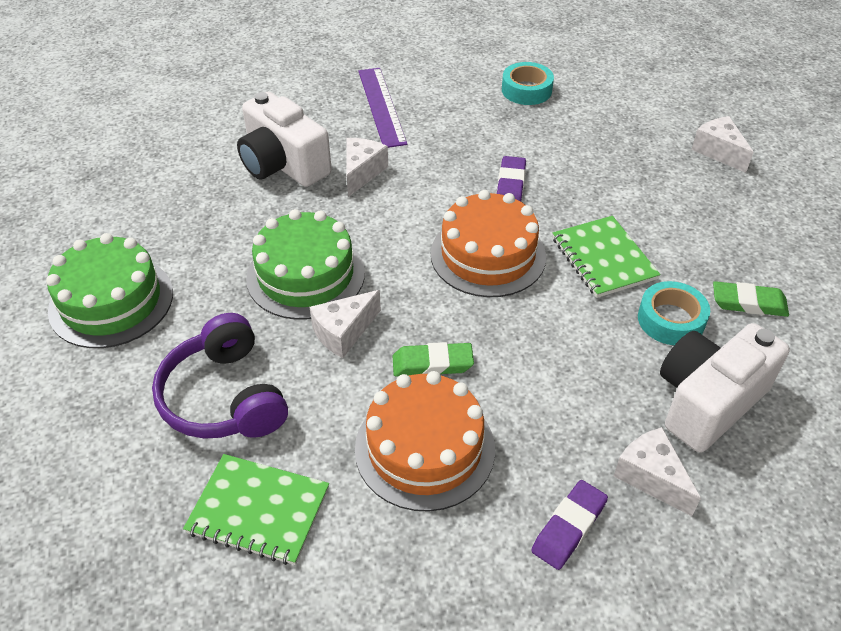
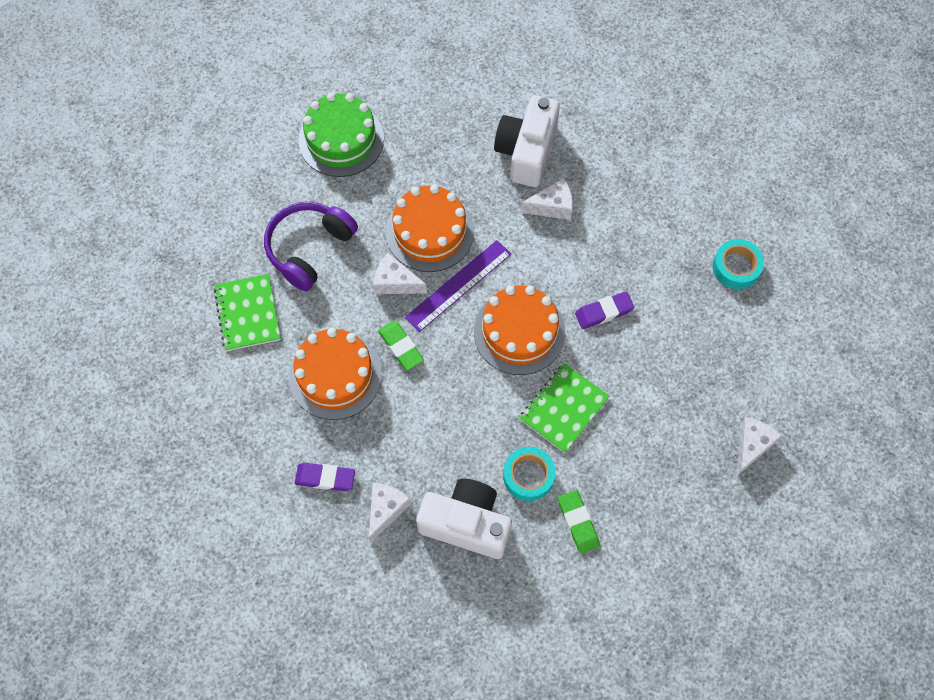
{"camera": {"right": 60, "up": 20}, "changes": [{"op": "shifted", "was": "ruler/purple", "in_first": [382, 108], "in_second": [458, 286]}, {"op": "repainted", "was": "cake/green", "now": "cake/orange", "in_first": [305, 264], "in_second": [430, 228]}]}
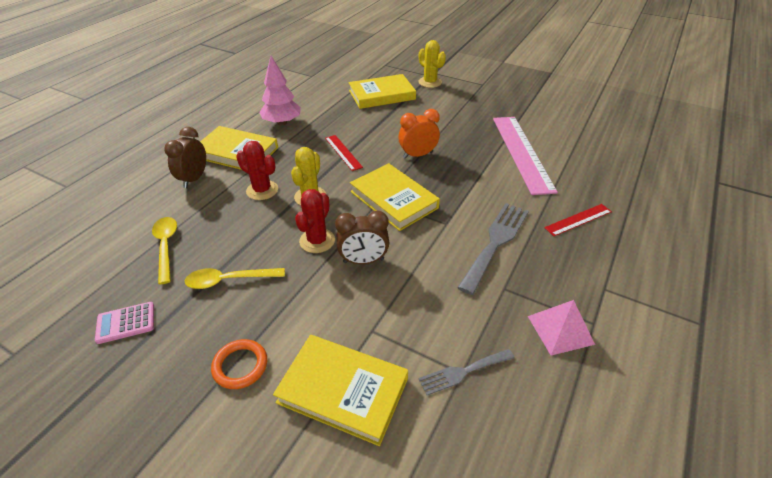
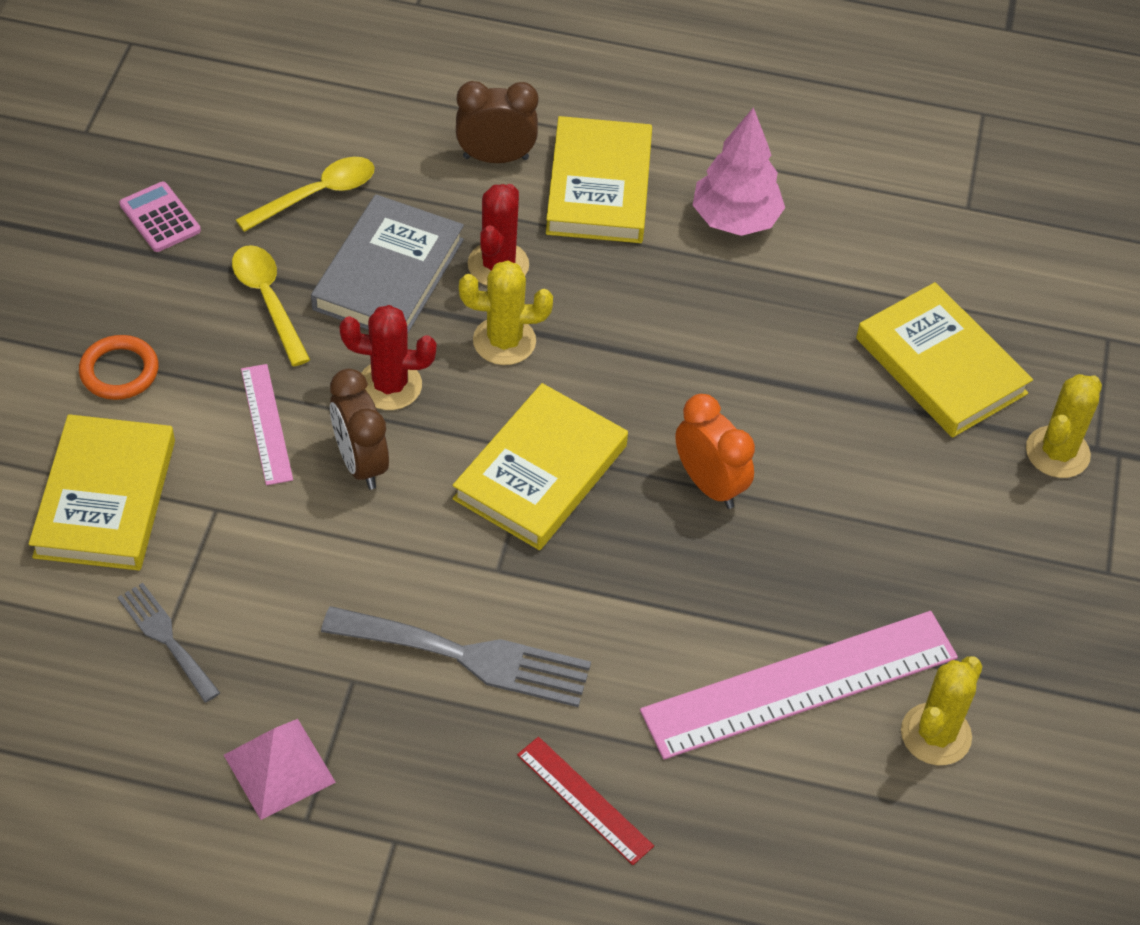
{"camera": {"right": 70, "up": 10}, "changes": [{"op": "gone", "was": "ruler/red", "in_first": [344, 153]}, {"op": "new", "now": "ruler/pink", "in_second": [267, 424]}, {"op": "new", "now": "book/grey", "in_second": [387, 264]}, {"op": "new", "now": "cactus/yellow", "in_second": [941, 710]}]}
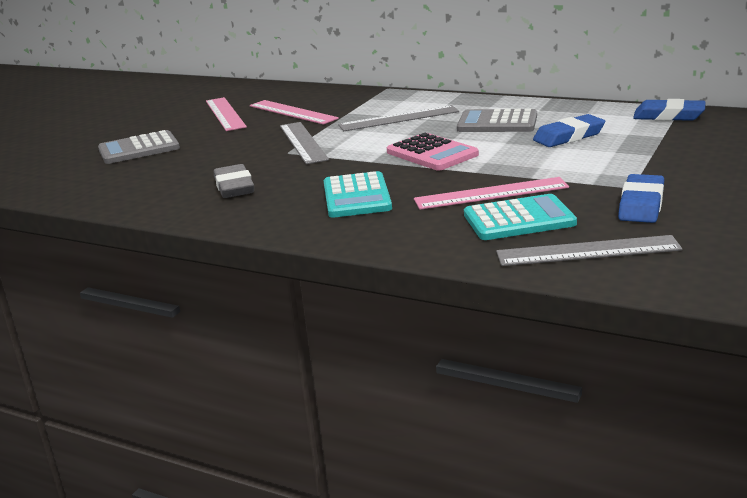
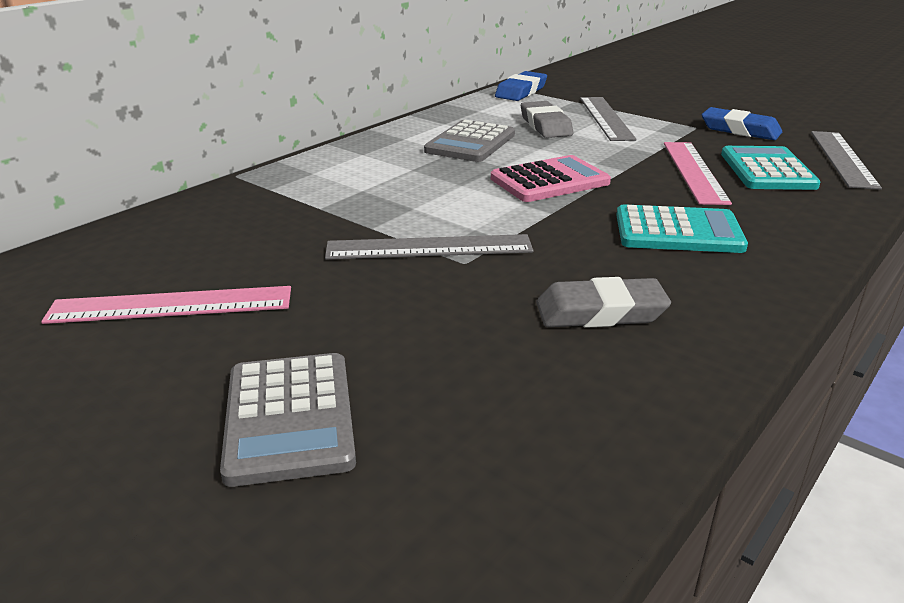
{"camera": {"right": -80, "up": 5}, "changes": [{"op": "gone", "was": "ruler/pink", "in_first": [294, 112]}, {"op": "shifted", "was": "ruler/grey", "in_first": [398, 118], "in_second": [608, 119]}, {"op": "repainted", "was": "eraser/blue", "now": "eraser/grey", "in_first": [569, 130], "in_second": [547, 119]}]}
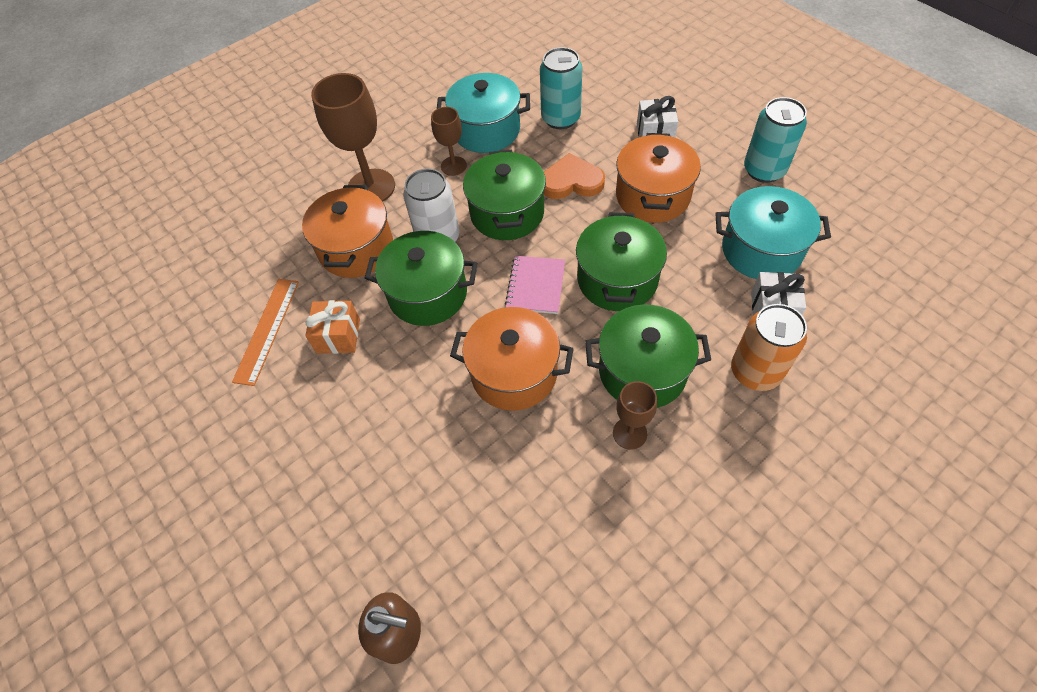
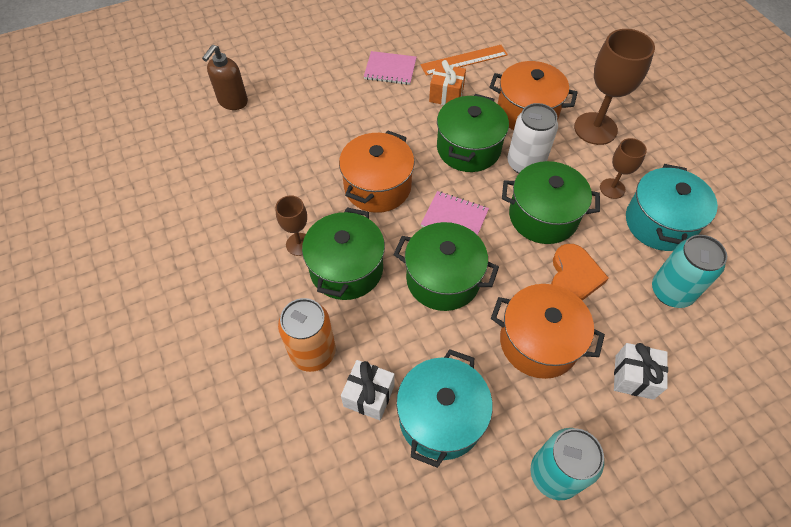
{"camera": {"right": 100, "up": 0}, "changes": [{"op": "new", "now": "notebook/pink", "in_second": [390, 68]}, {"op": "rotated", "was": "ruler/orange", "in_first": [265, 332], "in_second": [464, 60], "clockwise": -45}]}
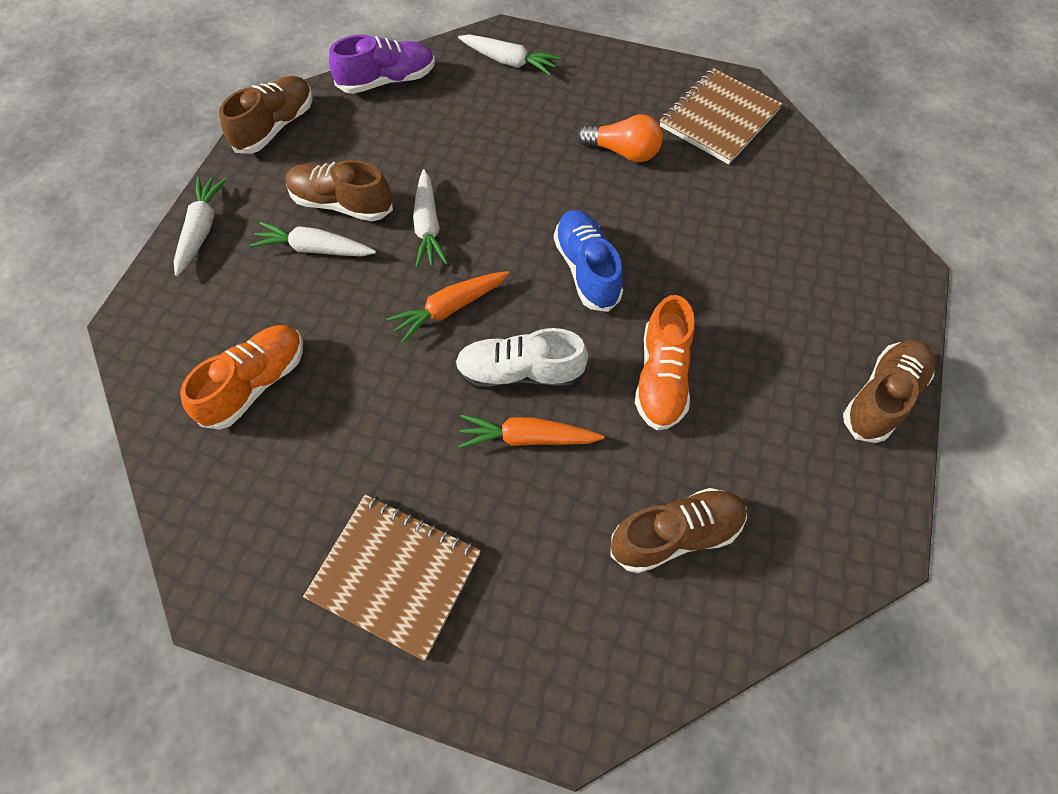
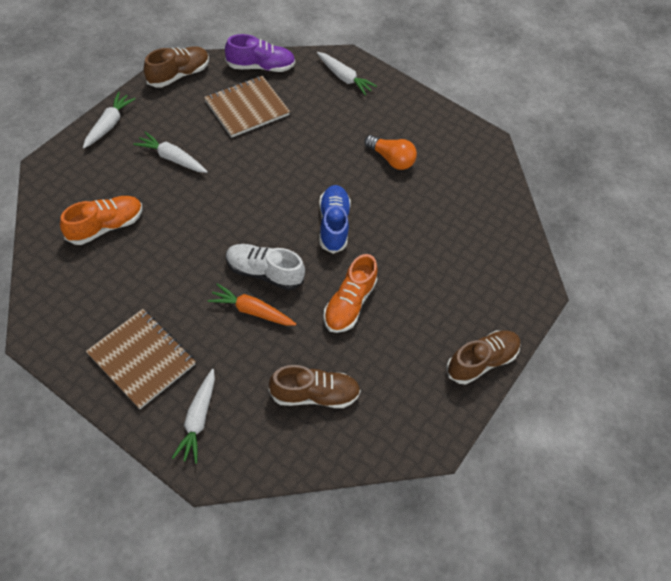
{"camera": {"right": 10, "up": -5}, "changes": [{"op": "gone", "was": "shoe/brown", "in_first": [339, 191]}, {"op": "gone", "was": "carrot/orange", "in_first": [448, 307]}, {"op": "shifted", "was": "carrot/white", "in_first": [430, 218], "in_second": [193, 416]}, {"op": "shifted", "was": "notebook/brown", "in_first": [721, 116], "in_second": [247, 107]}]}
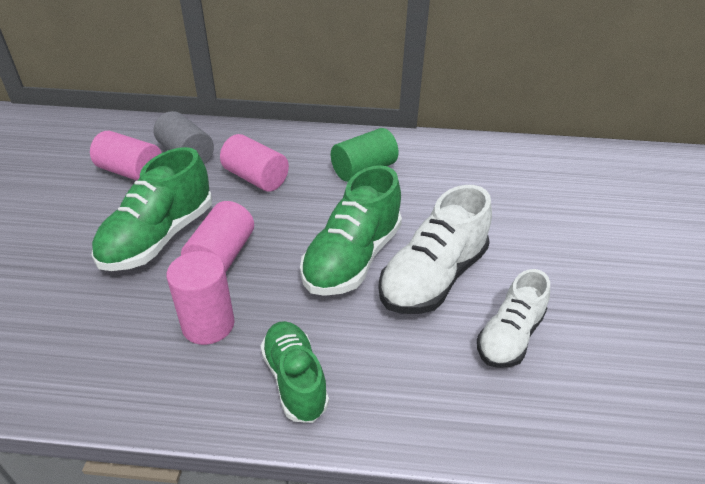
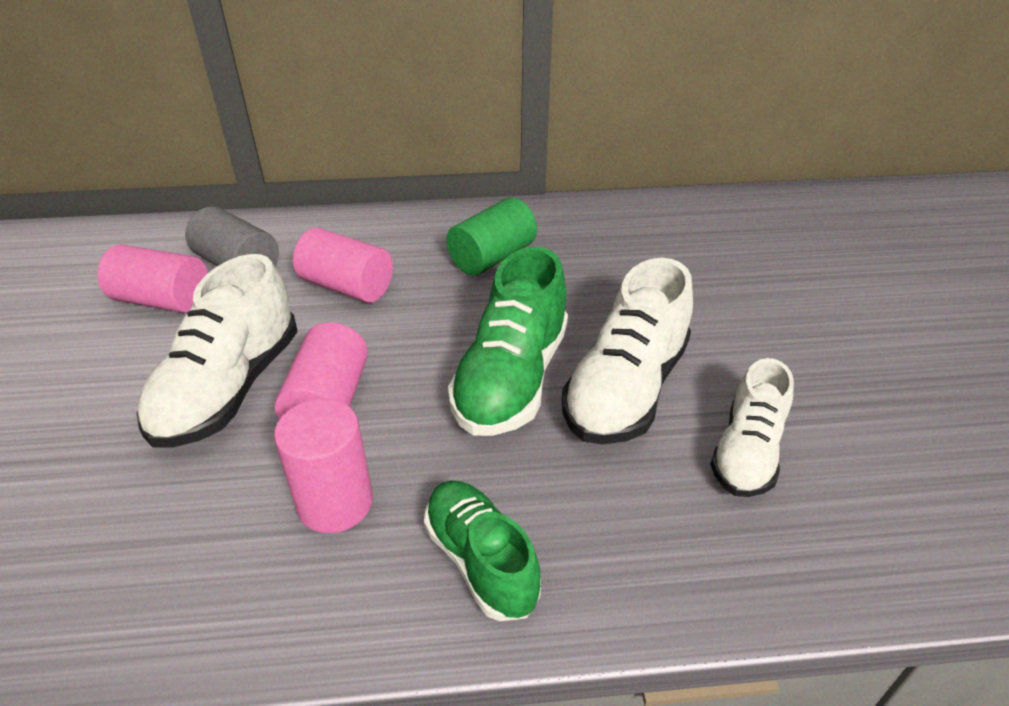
{"camera": {"right": -10, "up": 0}, "changes": [{"op": "repainted", "was": "shoe/green", "now": "shoe/white", "in_first": [152, 209], "in_second": [217, 351]}]}
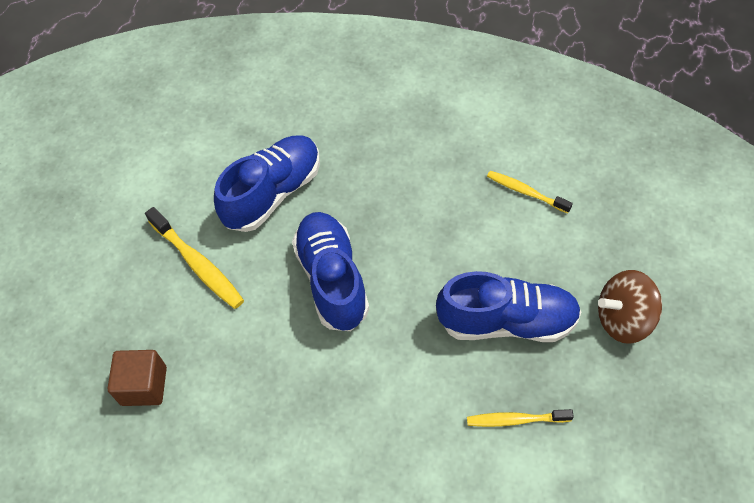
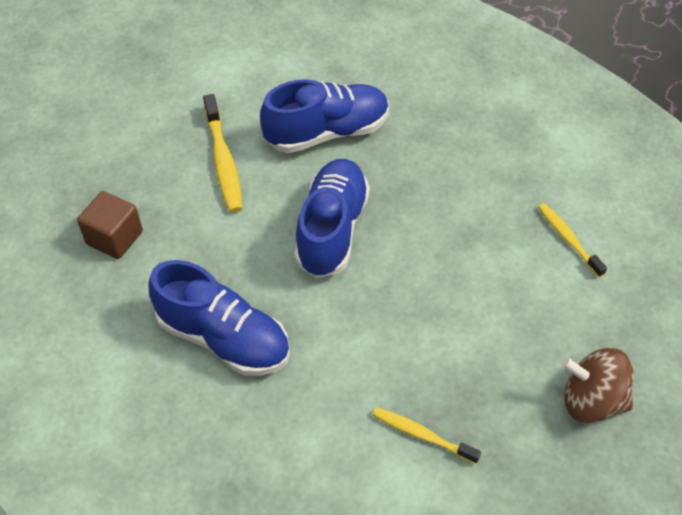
{"camera": {"right": 25, "up": -5}, "changes": [{"op": "shifted", "was": "shoe/blue", "in_first": [509, 306], "in_second": [219, 318]}]}
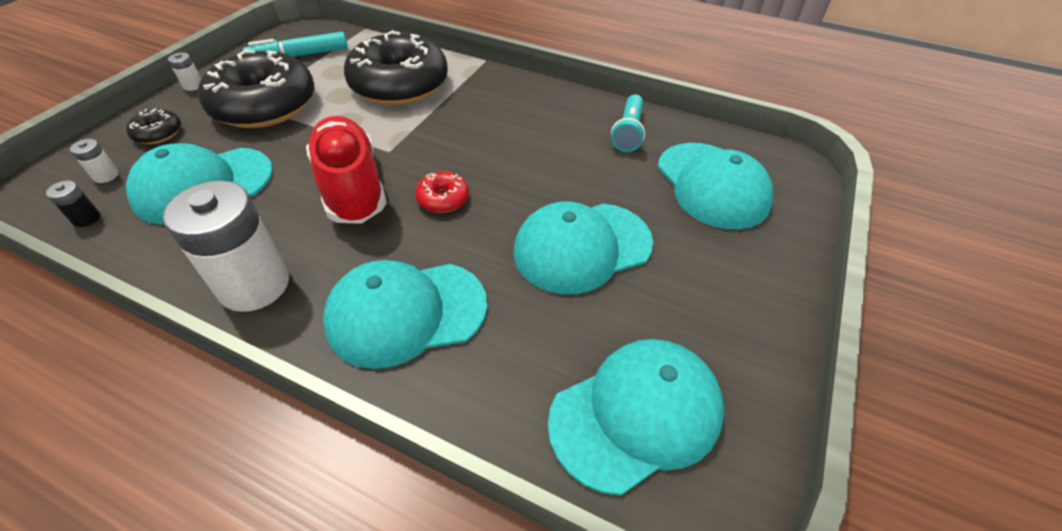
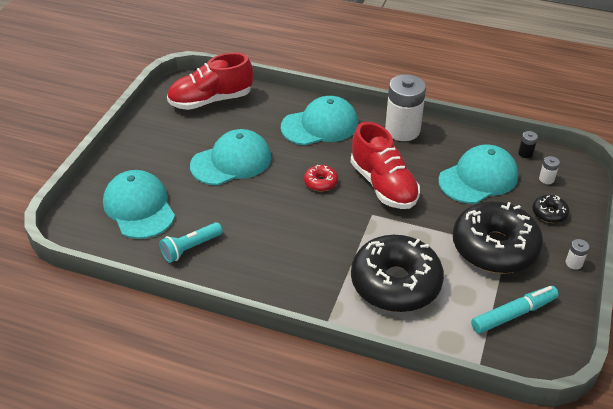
{"camera": {"right": 175, "up": -5}, "changes": [{"op": "swapped", "was": "cap/turquoise", "now": "shoe/red", "in_first": [636, 417], "in_second": [210, 81]}, {"op": "rotated", "was": "flashlight/turquoise", "in_first": [628, 123], "in_second": [191, 242], "clockwise": -135}]}
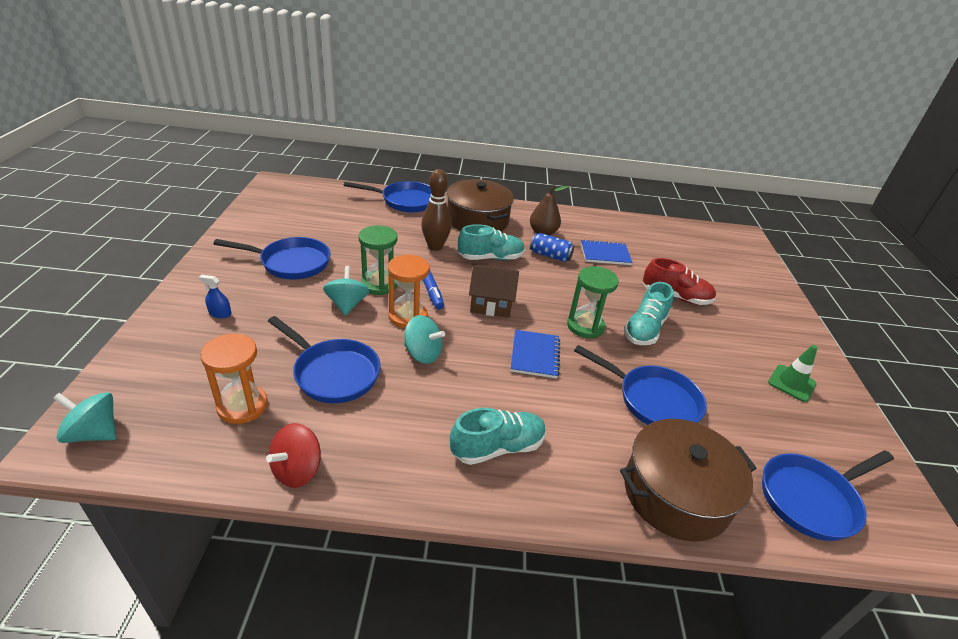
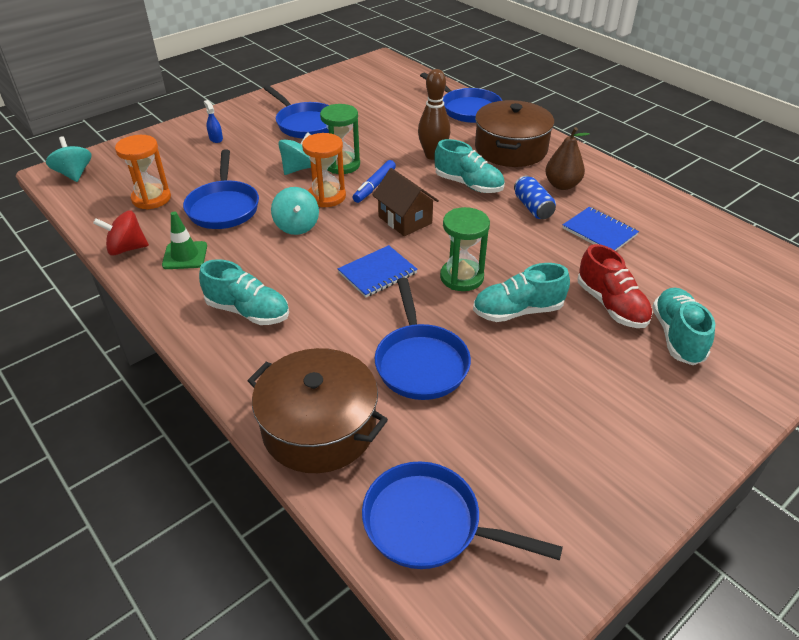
{"camera": {"right": 50, "up": 5}, "changes": [{"op": "new", "now": "shoe/turquoise", "in_second": [683, 326]}, {"op": "shifted", "was": "traffic cone/green", "in_first": [793, 373], "in_second": [184, 240]}]}
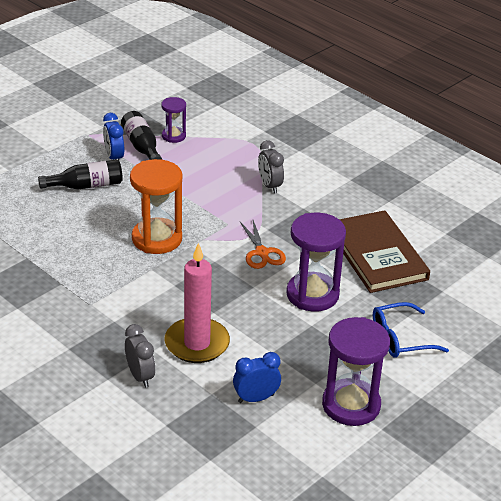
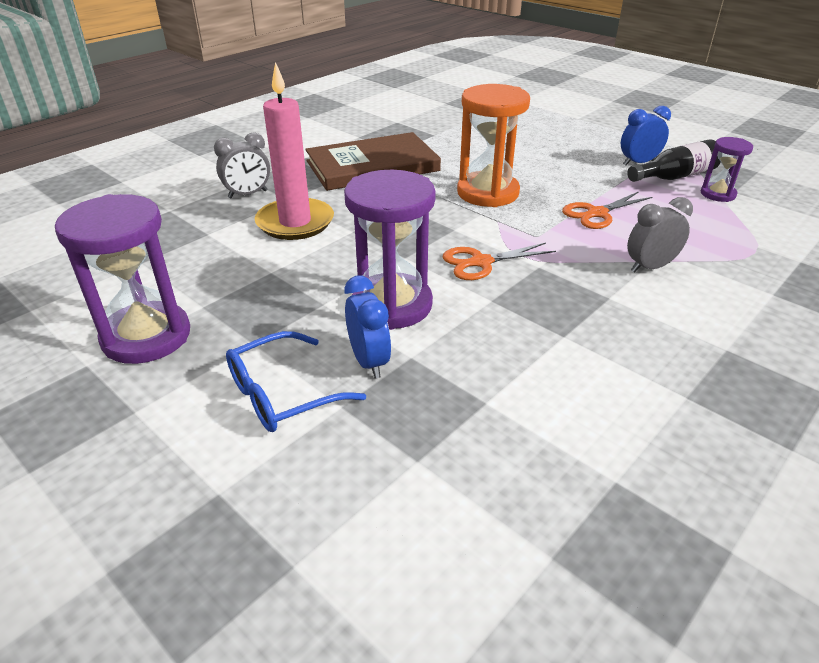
{"camera": {"right": 90, "up": 0}, "changes": [{"op": "gone", "was": "bottle/black", "in_first": [80, 174]}, {"op": "new", "now": "scissors/orange", "in_second": [607, 210]}, {"op": "shifted", "was": "clock/blue", "in_first": [257, 377], "in_second": [367, 327]}, {"op": "shifted", "was": "book/brown", "in_first": [384, 251], "in_second": [373, 161]}, {"op": "rotated", "was": "glasses/blue", "in_first": [411, 330], "in_second": [296, 381], "clockwise": -105}]}
